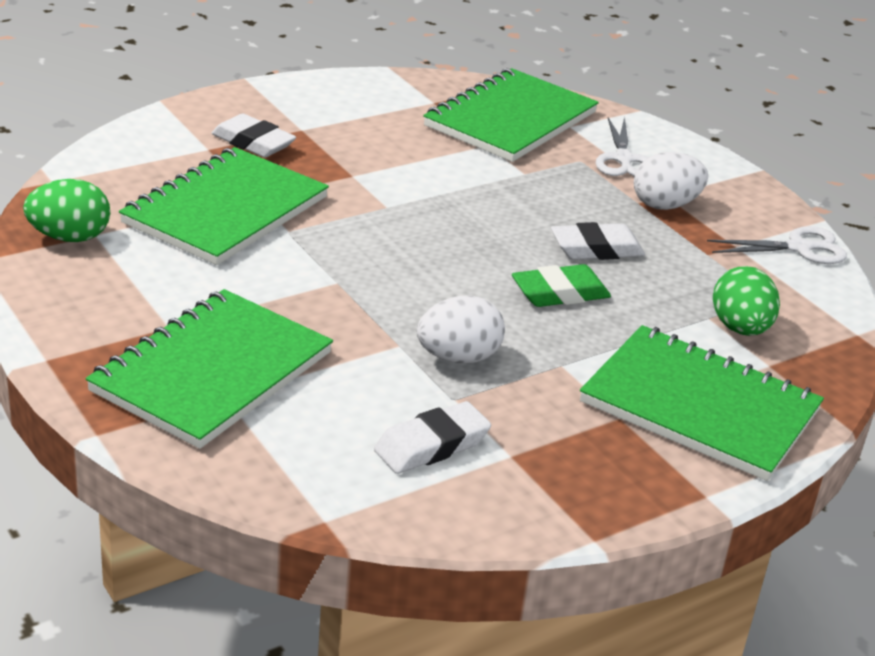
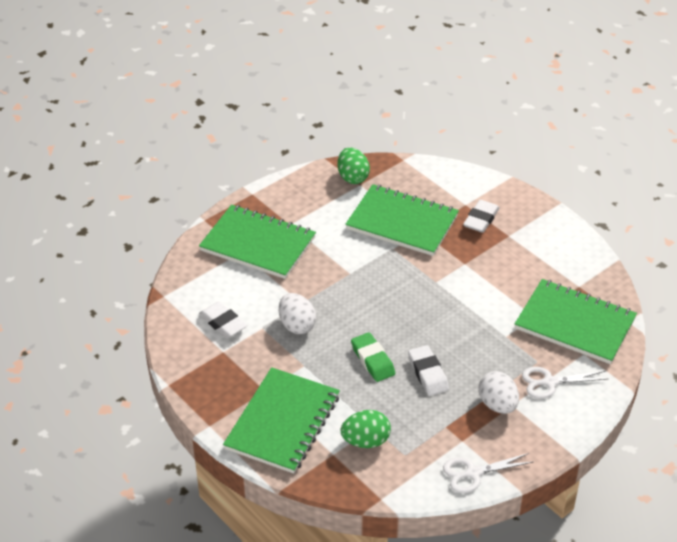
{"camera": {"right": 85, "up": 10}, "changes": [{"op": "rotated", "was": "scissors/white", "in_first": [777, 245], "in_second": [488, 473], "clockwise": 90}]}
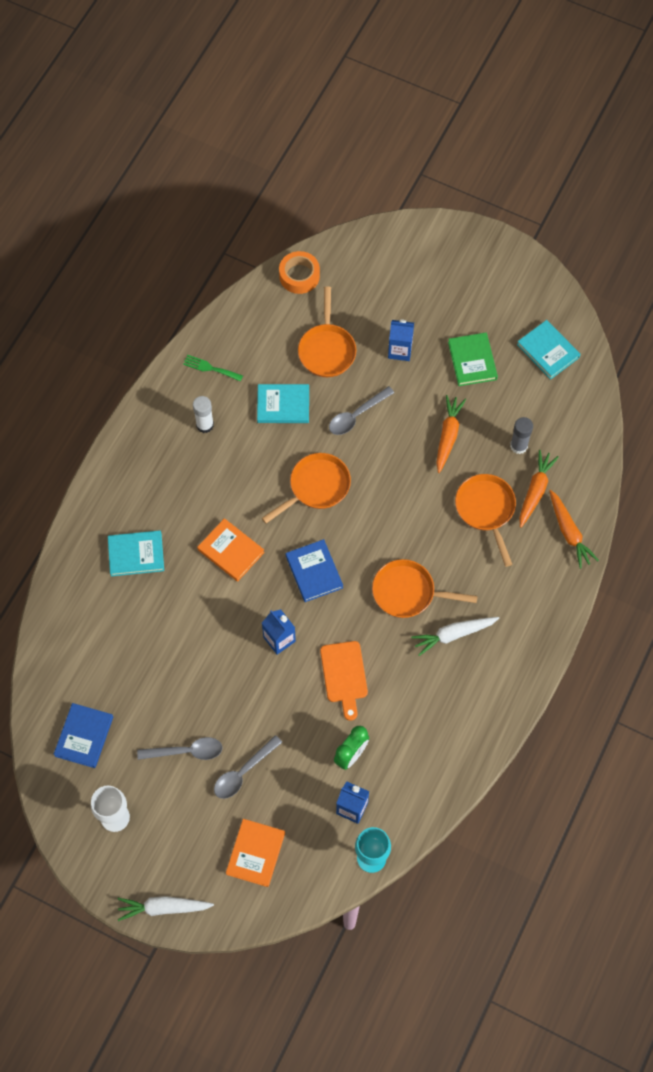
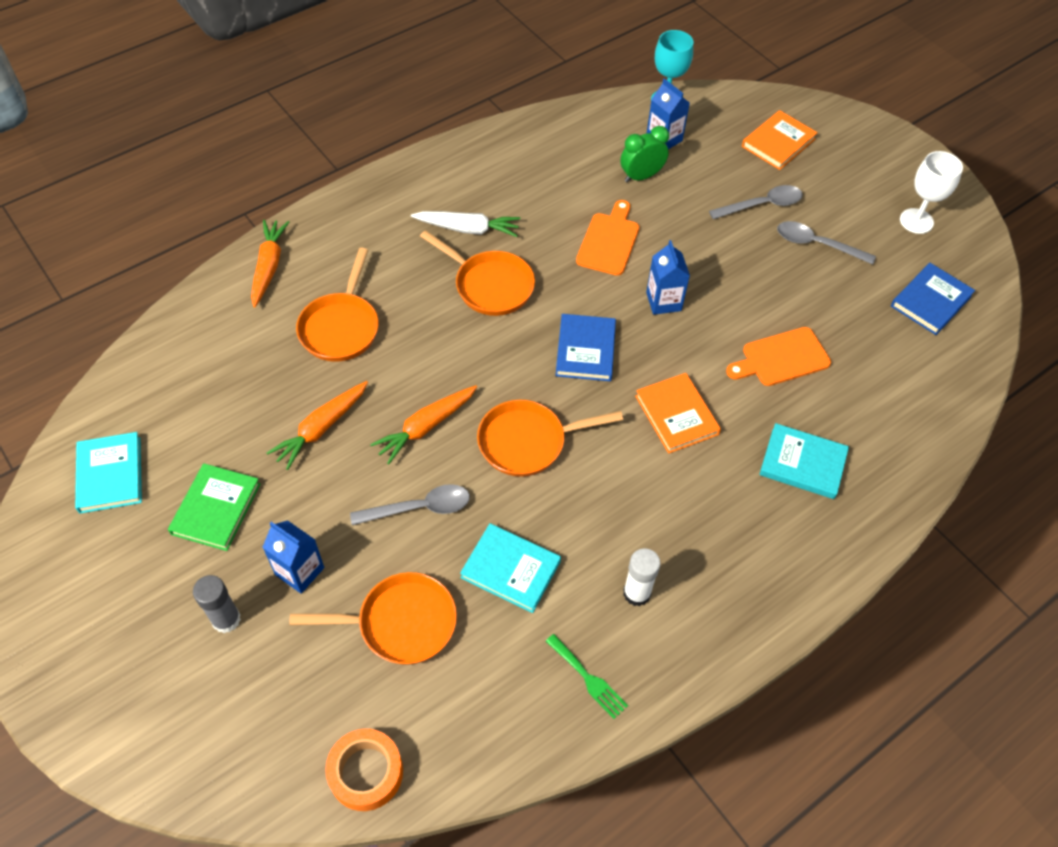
{"camera": {"right": -155, "up": -10}, "changes": [{"op": "gone", "was": "carrot/white", "in_first": [165, 908]}, {"op": "new", "now": "cutting board/orange", "in_second": [778, 356]}, {"op": "shifted", "was": "glue stick/grey", "in_first": [521, 435], "in_second": [217, 604]}, {"op": "shifted", "was": "carrot/orange", "in_first": [539, 489], "in_second": [423, 424]}, {"op": "rotated", "was": "pan/orange", "in_first": [327, 331], "in_second": [373, 618], "clockwise": 60}]}
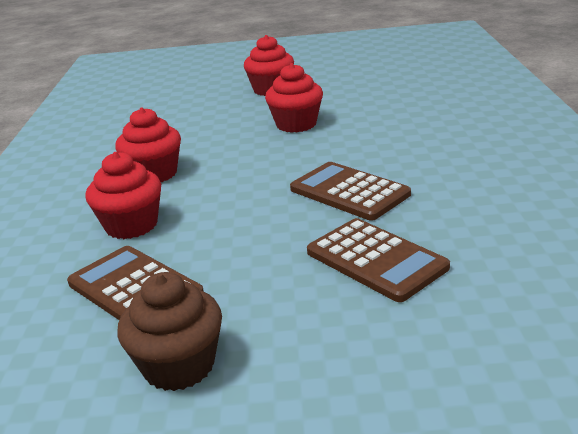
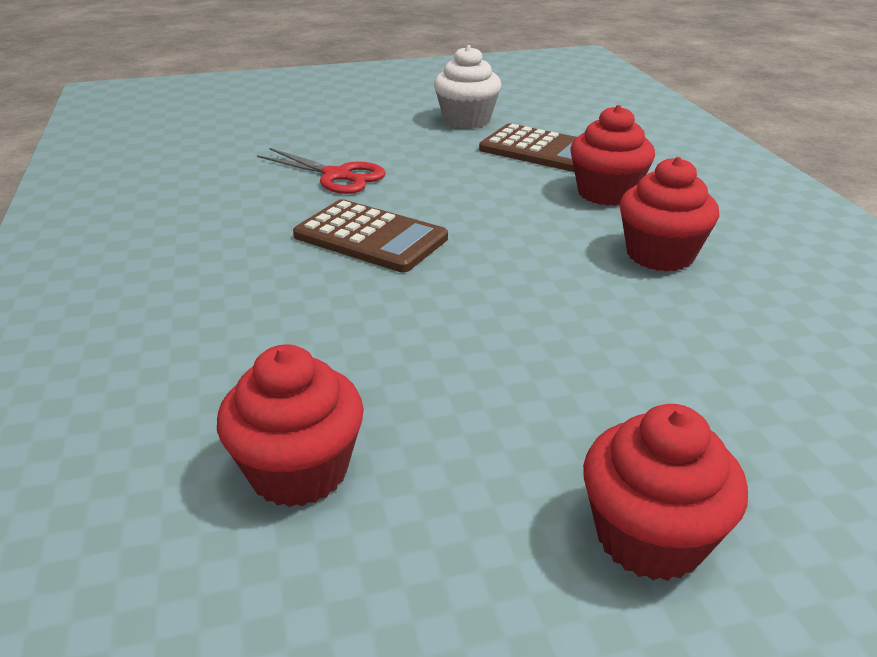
{"camera": {"right": 165, "up": 5}, "changes": [{"op": "shifted", "was": "cupcake/red", "in_first": [294, 98], "in_second": [290, 426]}, {"op": "swapped", "was": "calculator/brown", "now": "scissors/red", "in_first": [378, 260], "in_second": [321, 171]}, {"op": "repainted", "was": "cupcake/brown", "now": "cupcake/white", "in_first": [170, 331], "in_second": [468, 87]}]}
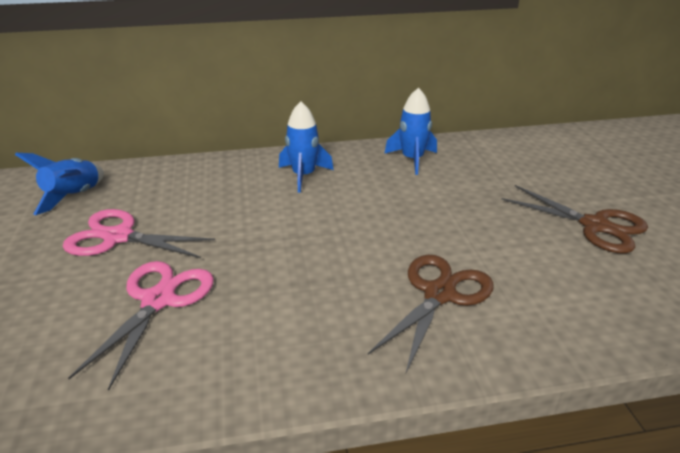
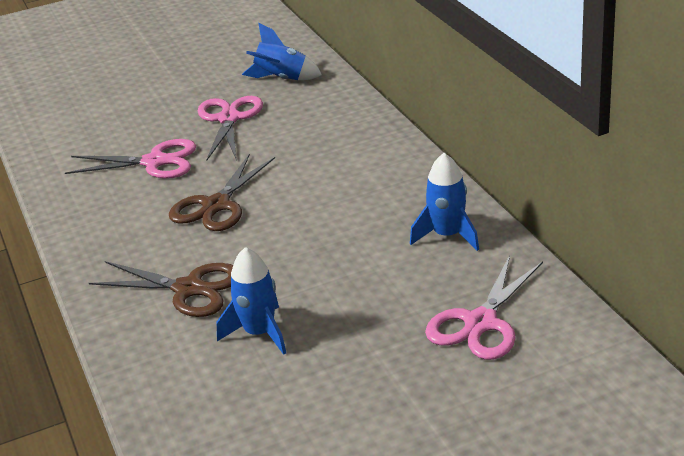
{"camera": {"right": 80, "up": 0}, "changes": [{"op": "new", "now": "scissors/pink", "in_second": [484, 307]}, {"op": "shifted", "was": "rocket/blue", "in_first": [306, 147], "in_second": [251, 301]}, {"op": "shifted", "was": "scissors/brown", "in_first": [574, 219], "in_second": [222, 192]}]}
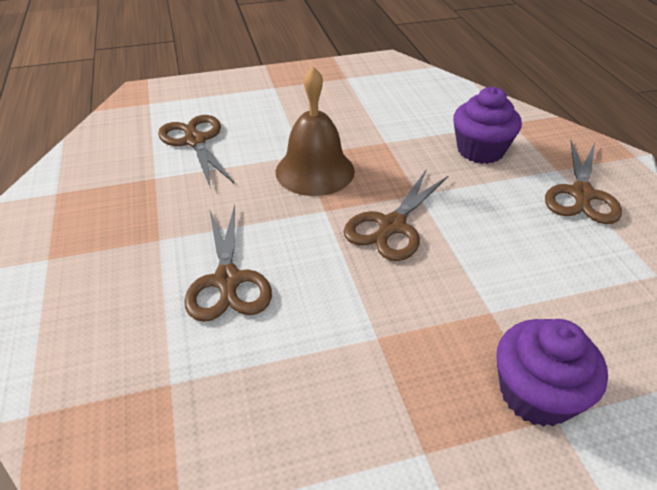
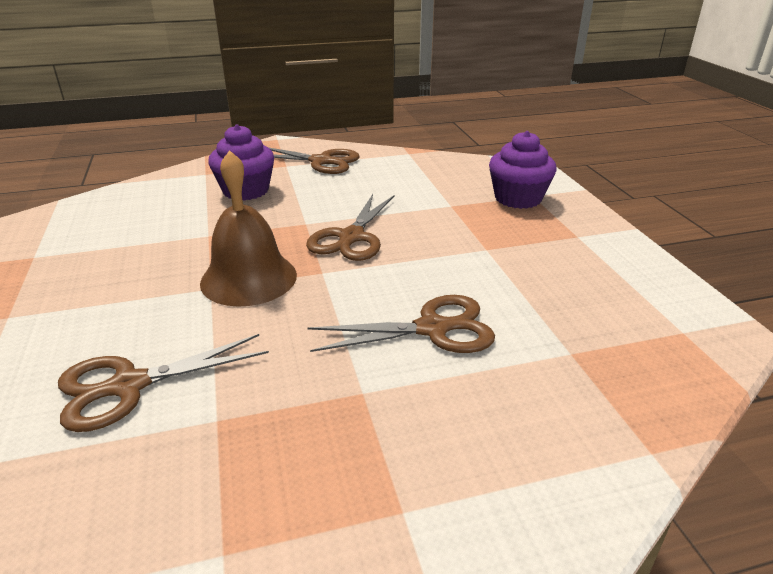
{"camera": {"right": -90, "up": -10}, "changes": [{"op": "rotated", "was": "scissors/brown", "in_first": [396, 215], "in_second": [350, 227], "clockwise": 75}]}
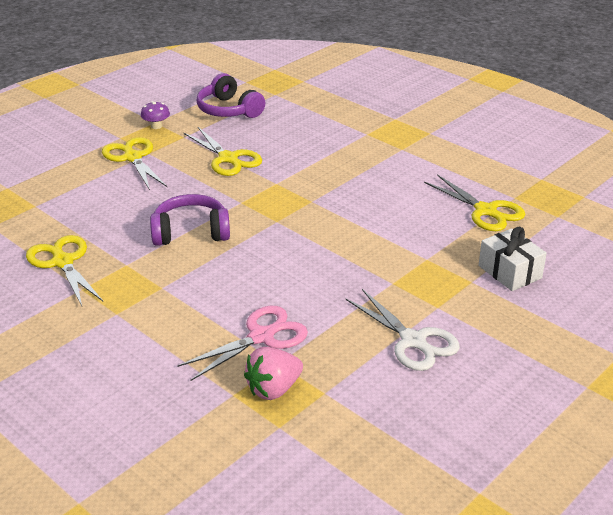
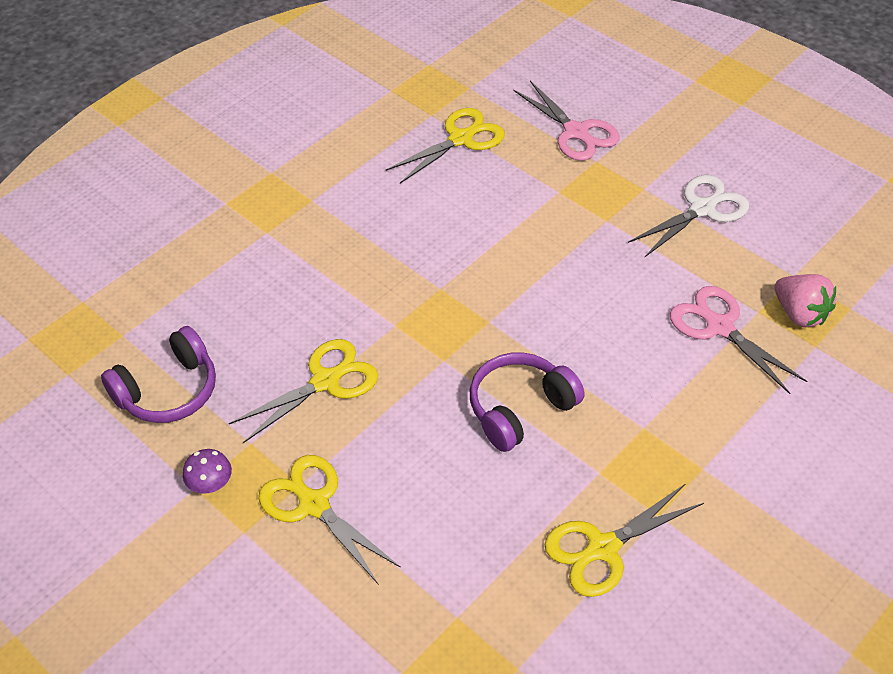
{"camera": {"right": -90, "up": 15}, "changes": [{"op": "swapped", "was": "gift/white", "now": "scissors/pink", "in_first": [512, 259], "in_second": [566, 121]}, {"op": "rotated", "was": "scissors/yellow", "in_first": [134, 163], "in_second": [330, 520], "clockwise": 75}, {"op": "rotated", "was": "headphones/purple", "in_first": [190, 220], "in_second": [527, 402], "clockwise": 60}]}
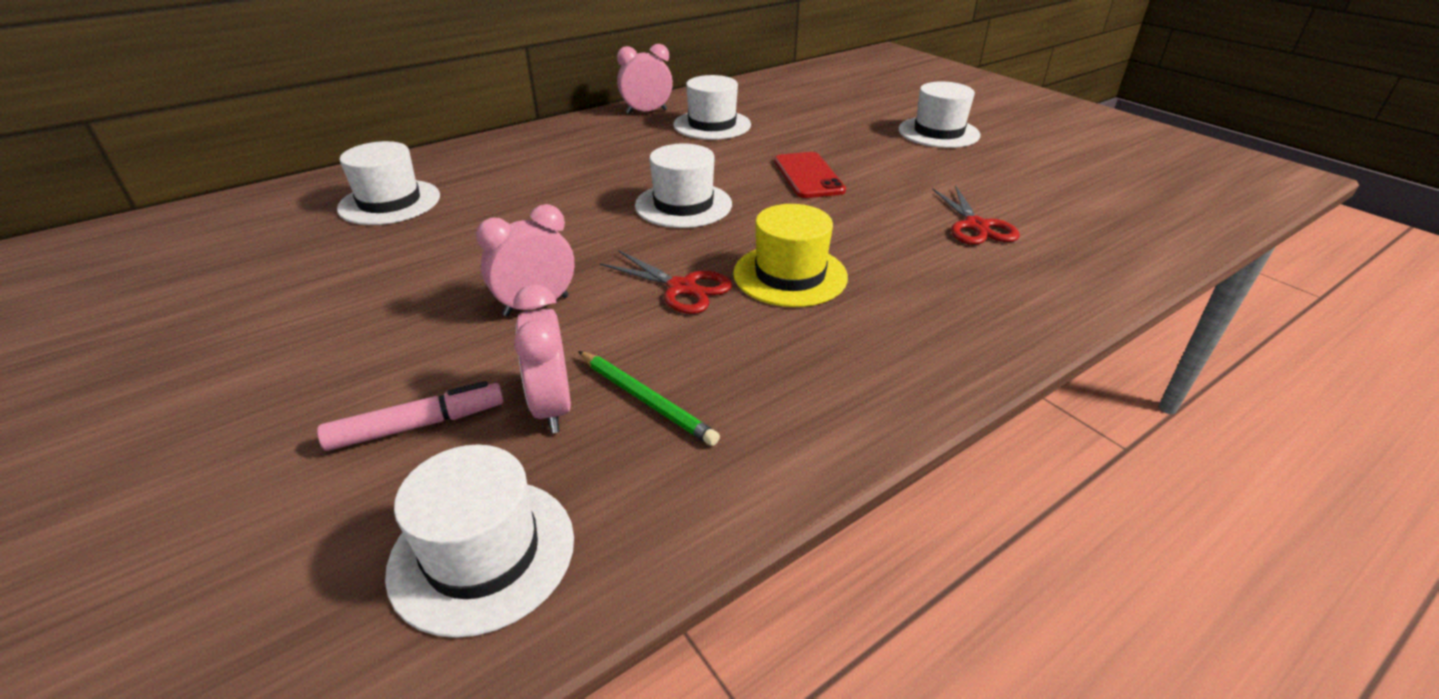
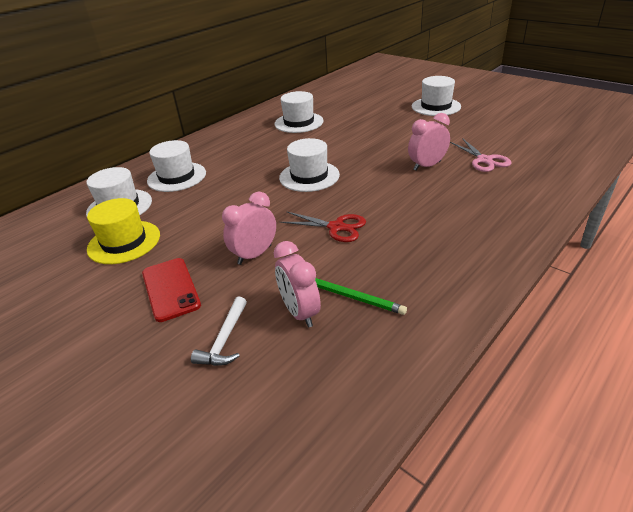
{"camera": {"right": -10, "up": 0}, "changes": [{"op": "shifted", "was": "hat/white", "in_first": [479, 541], "in_second": [176, 166]}, {"op": "shifted", "was": "clock/pink", "in_first": [645, 79], "in_second": [429, 141]}, {"op": "shifted", "was": "hat/yellow", "in_first": [790, 255], "in_second": [123, 231]}, {"op": "shifted", "was": "phone/red", "in_first": [810, 175], "in_second": [171, 290]}, {"op": "swapped", "was": "marker/pink", "now": "hammer/white", "in_first": [410, 416], "in_second": [219, 331]}, {"op": "repainted", "was": "scissors/red", "now": "scissors/pink", "in_first": [976, 215], "in_second": [480, 155]}]}
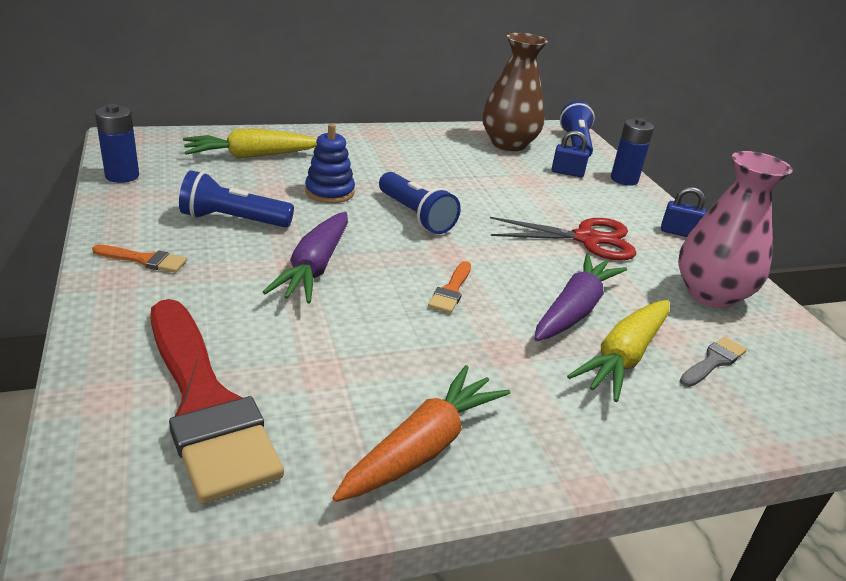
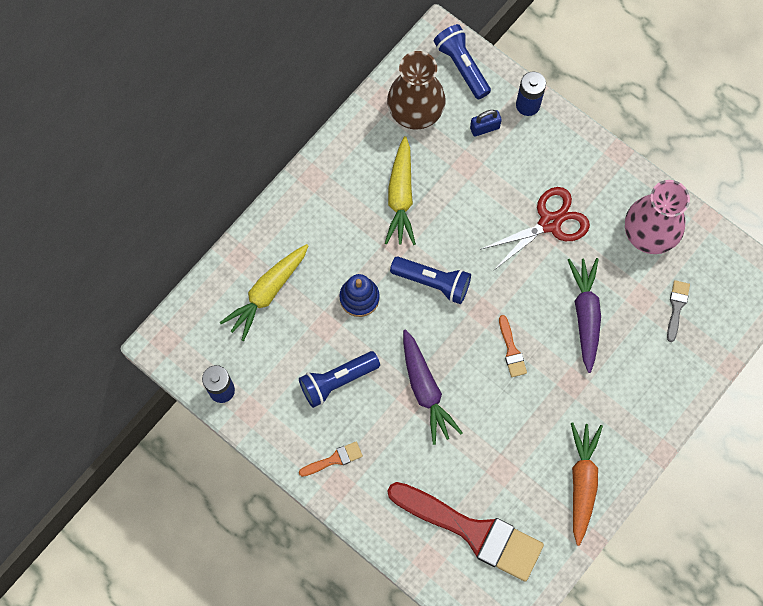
{"camera": {"right": -30, "up": 40}, "changes": [{"op": "gone", "was": "padlock/blue", "in_first": [683, 212]}, {"op": "shifted", "was": "carrot/yellow", "in_first": [618, 351], "in_second": [400, 190]}]}
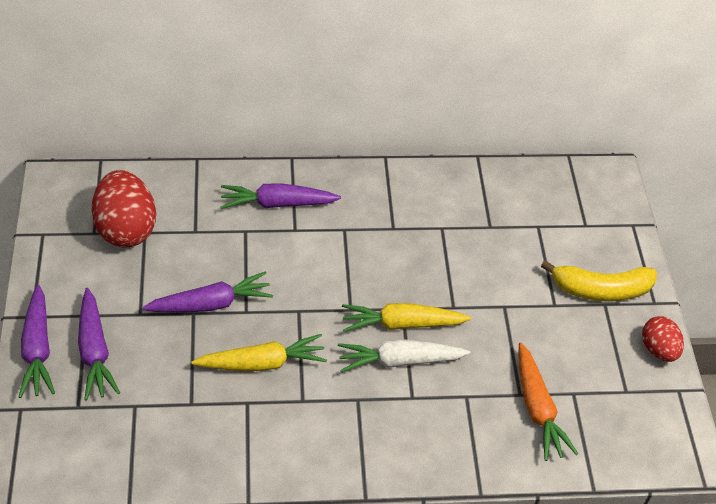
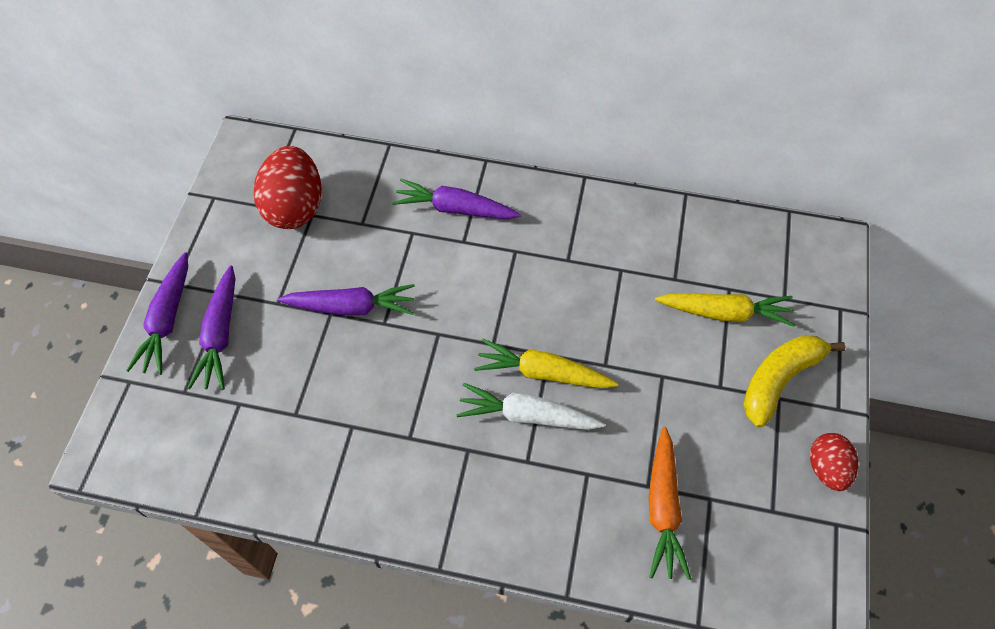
{"camera": {"right": 20, "up": 10}, "changes": [{"op": "shifted", "was": "carrot/yellow", "in_first": [259, 352], "in_second": [725, 310]}, {"op": "rotated", "was": "banana/yellow", "in_first": [599, 280], "in_second": [794, 381], "clockwise": 120}]}
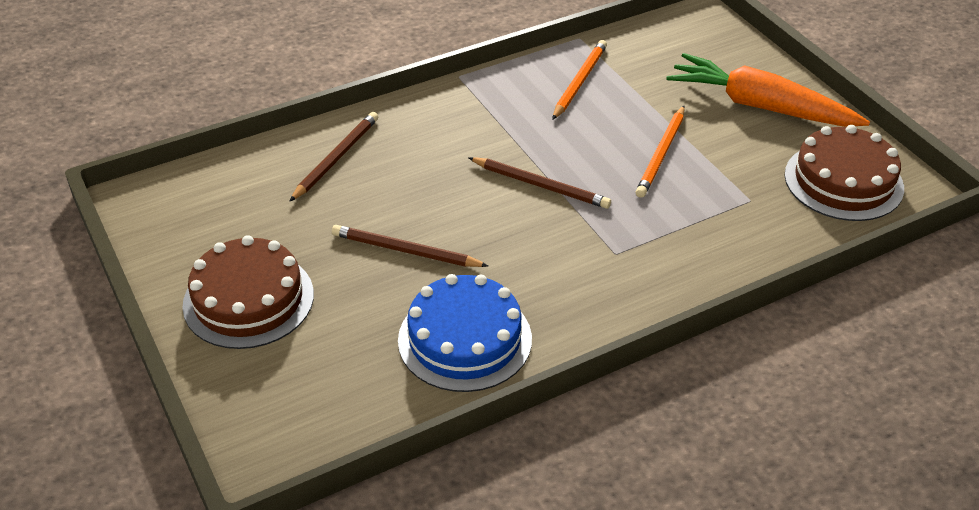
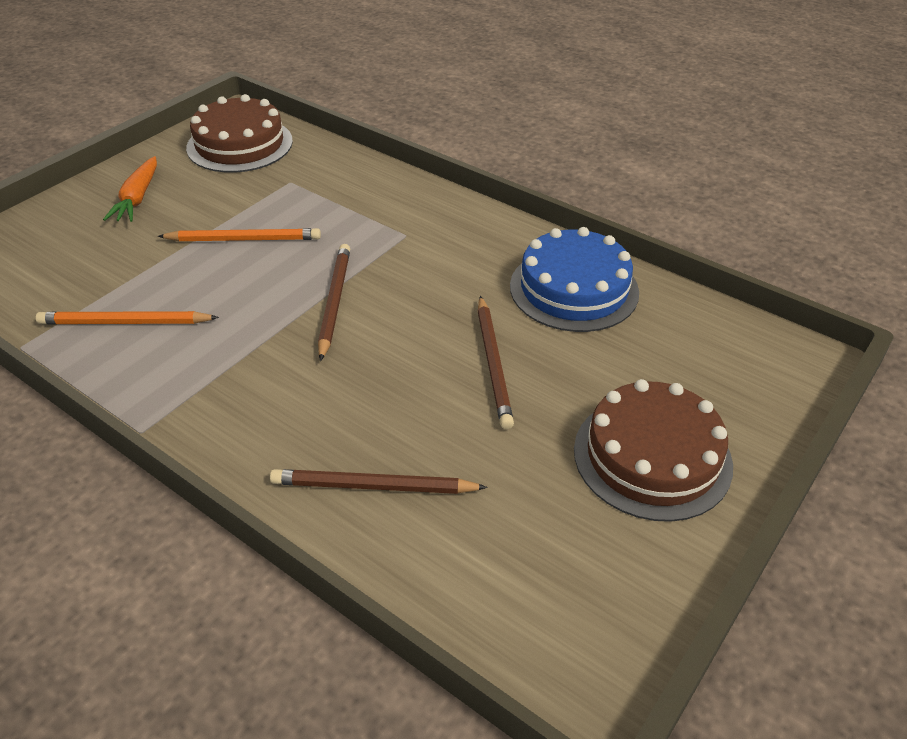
{"camera": {"right": -115, "up": 0}, "changes": [{"op": "scaled", "was": "carrot/orange", "in_first": [768, 90], "in_second": [130, 189], "ratio": 0.55}]}
